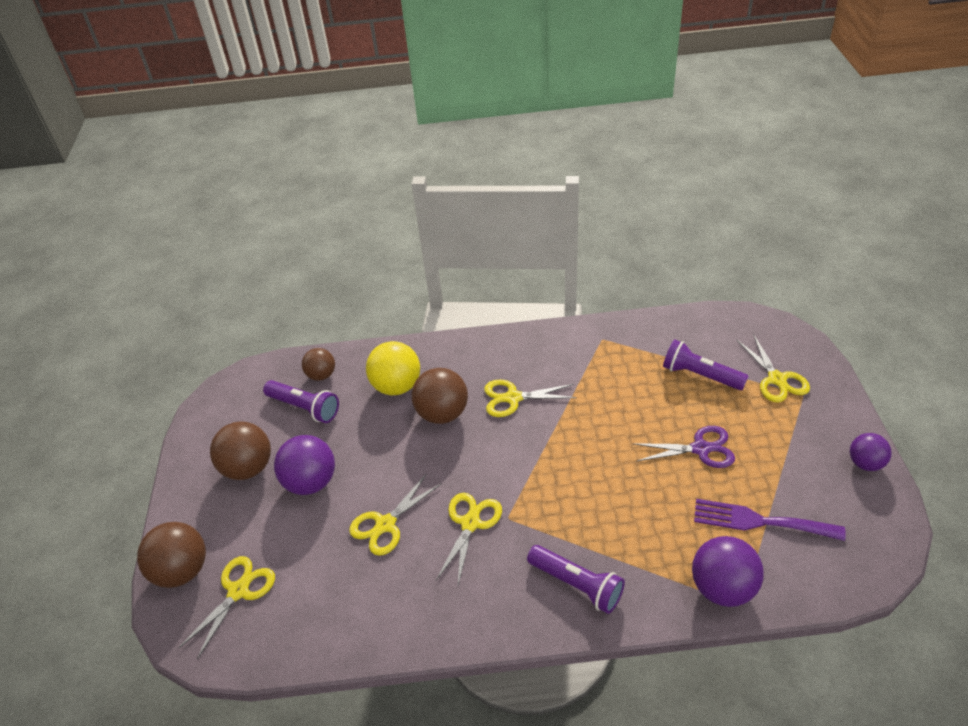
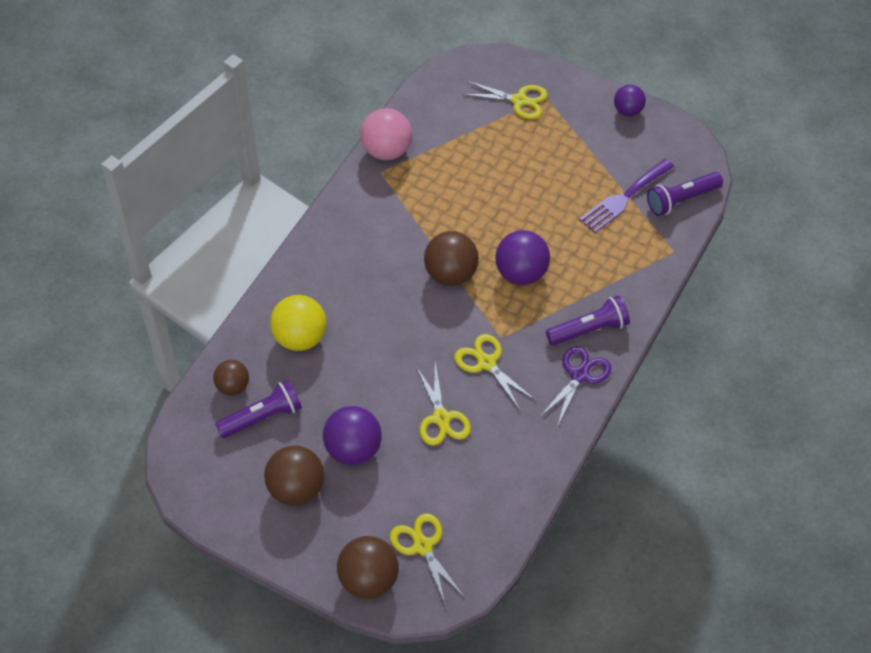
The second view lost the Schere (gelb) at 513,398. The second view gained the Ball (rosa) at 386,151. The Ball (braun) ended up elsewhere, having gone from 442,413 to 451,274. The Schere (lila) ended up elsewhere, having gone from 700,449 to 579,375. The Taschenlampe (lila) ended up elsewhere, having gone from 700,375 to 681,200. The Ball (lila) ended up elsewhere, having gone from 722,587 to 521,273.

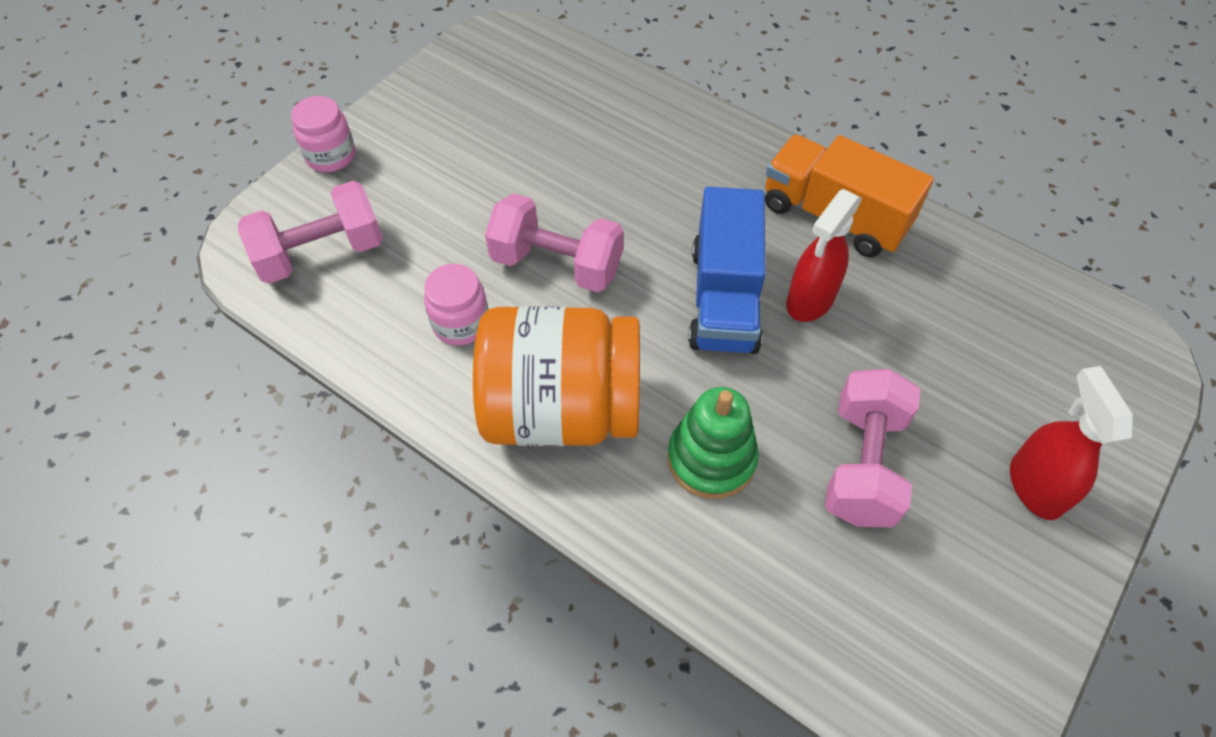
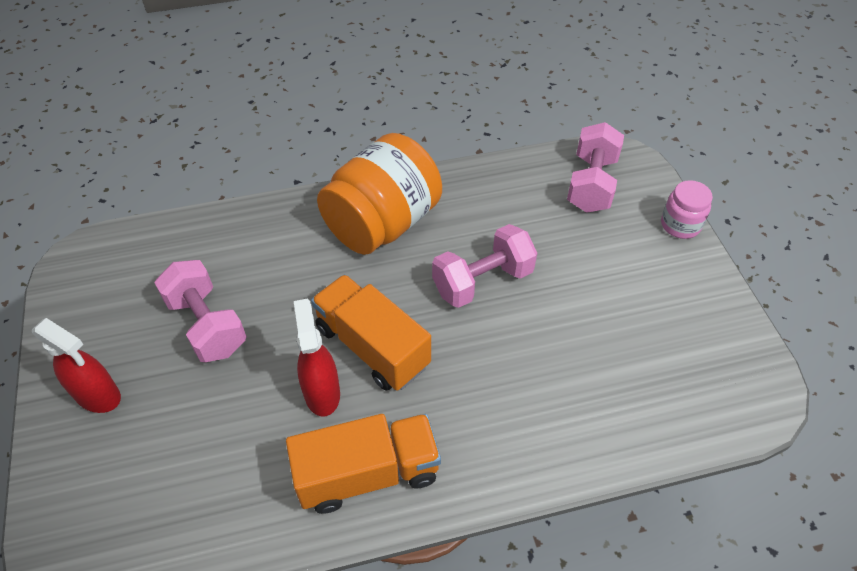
The second view lost the Einmachglas (rosa) at 461,323. The second view lost the Stapelspielzeug (grün) at 711,459. What was the Lastwagen (blau) at 724,298 turned into the Lastwagen (orange) at 372,347.

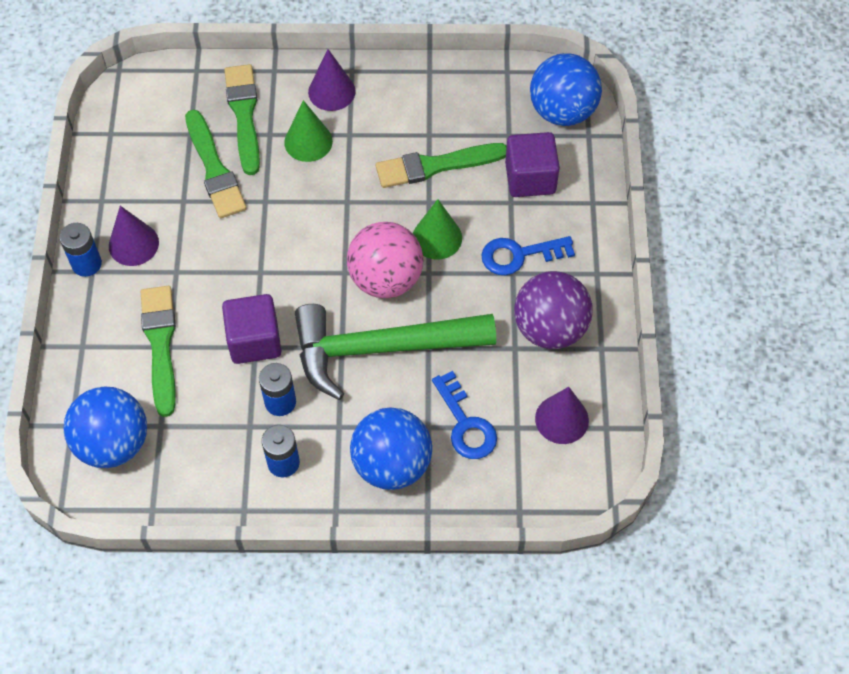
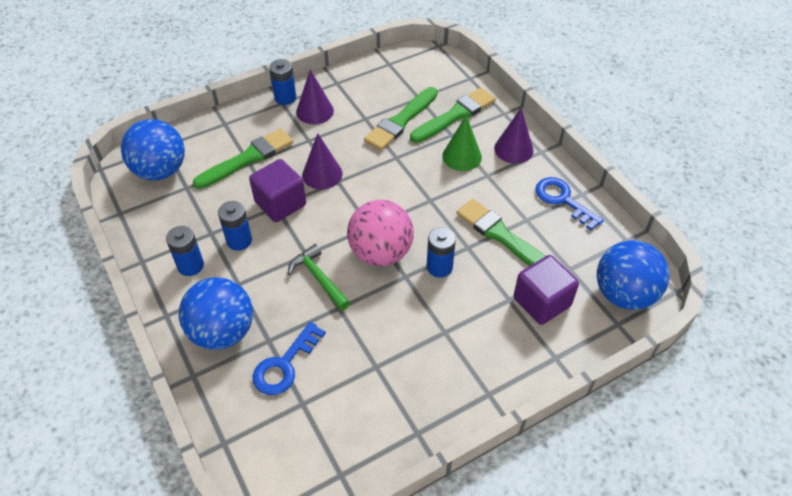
The second view lost the Ball (lila) at 550,328. The Schlüssel (blau) ended up elsewhere, having gone from 519,255 to 563,200. The Kegel (lila) ended up elsewhere, having gone from 561,419 to 322,174. Where the Kegel (grün) stood at 437,237, the Batterie (blau) came to stand at 439,267. The size of the Hammer (grün) at 381,349 changed by a factor of 0.47.

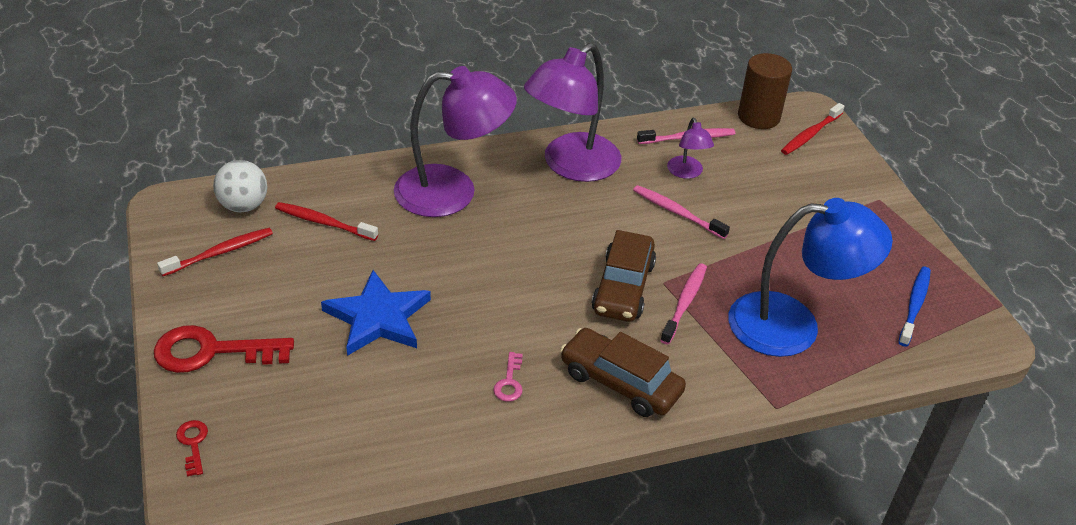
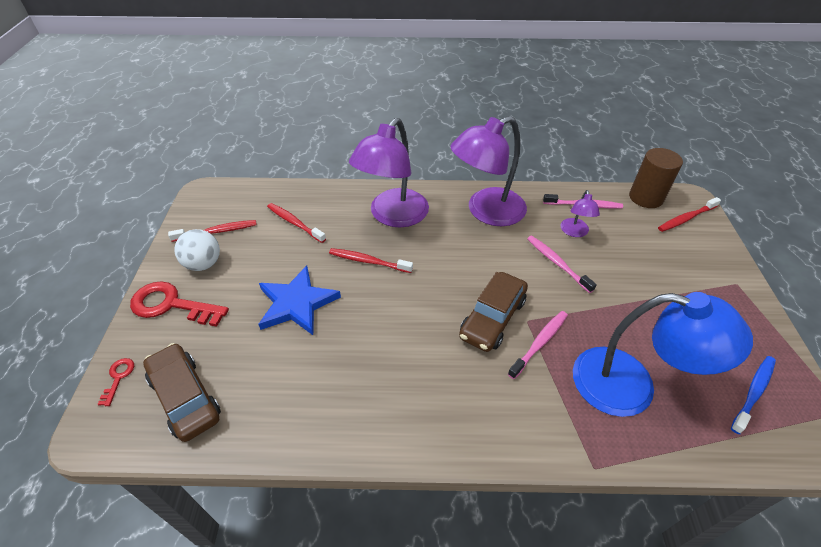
The second view lost the Schlüssel (rosa) at 509,382. The second view gained the Zahnbürste (rot) at 368,261. The Ball (weiß) ended up elsewhere, having gone from 243,206 to 203,264. The Auto (braun) ended up elsewhere, having gone from 620,382 to 185,397. The Lampe (lila) at 453,191 ended up facing another way, 105 degrees clockwise from before.

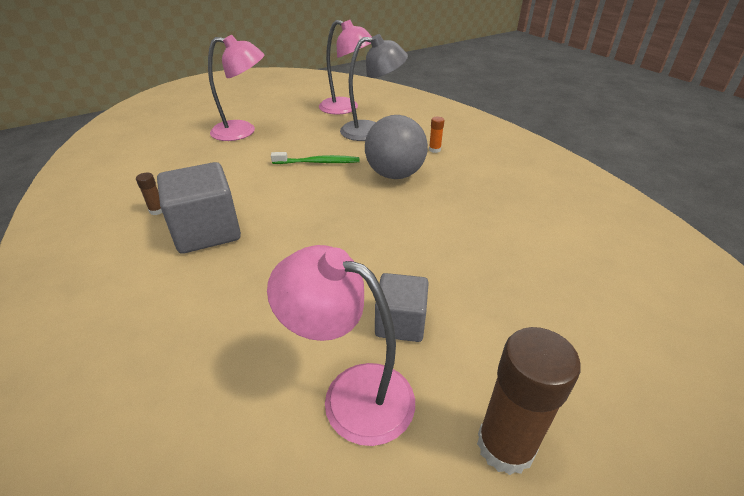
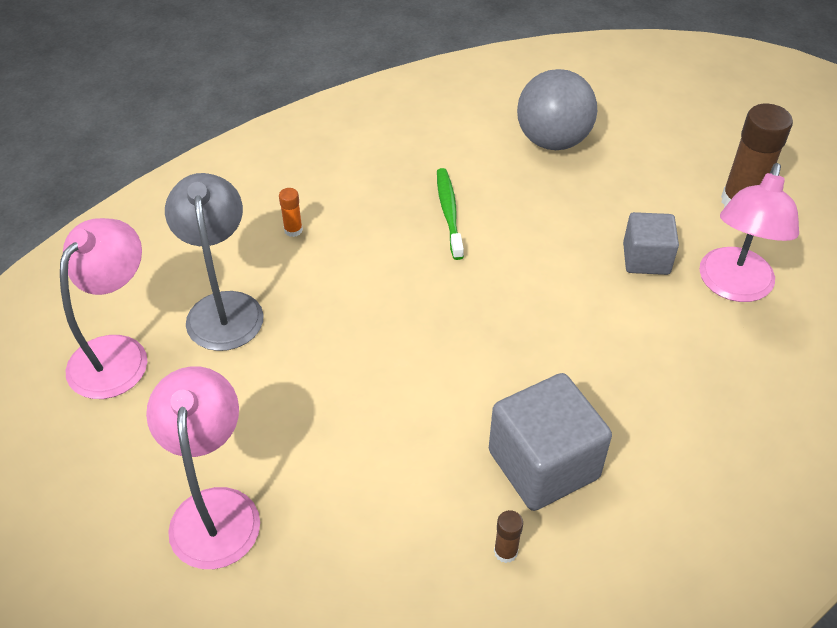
The Zahnbürste (grün) ended up elsewhere, having gone from 318,162 to 449,212. The Ball (grau) ended up elsewhere, having gone from 395,174 to 552,140.

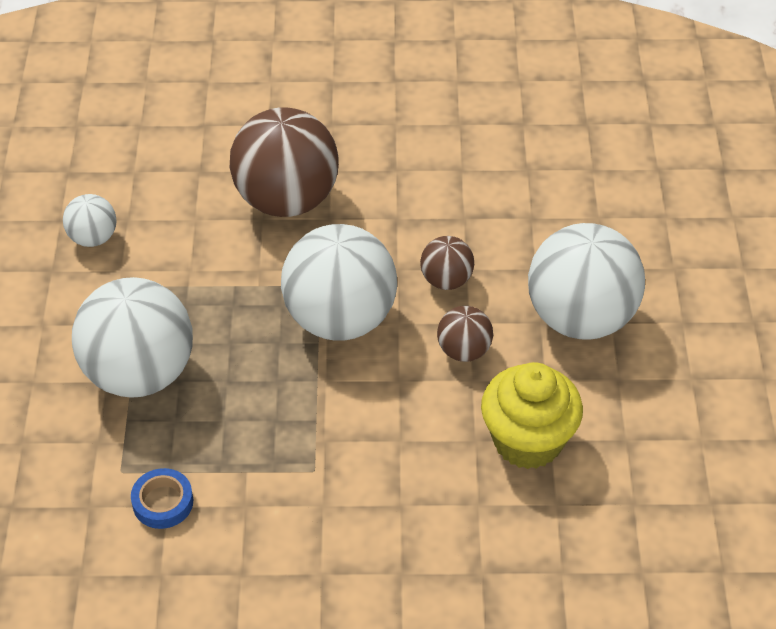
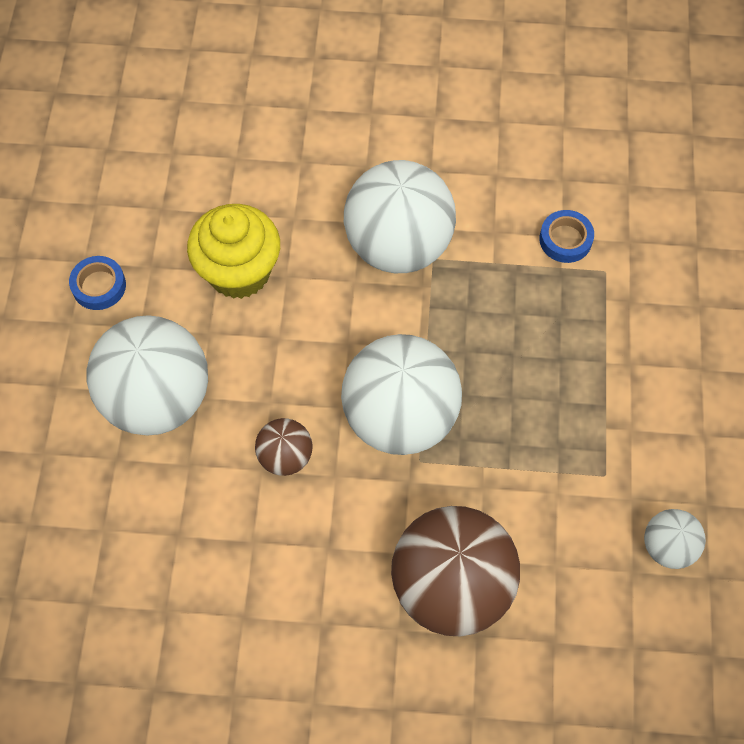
The second view lost the Ball (braun) at 464,350. The second view gained the Klebeband (blau) at 99,286. The Ball (weiß) ended up elsewhere, having gone from 140,373 to 398,245.

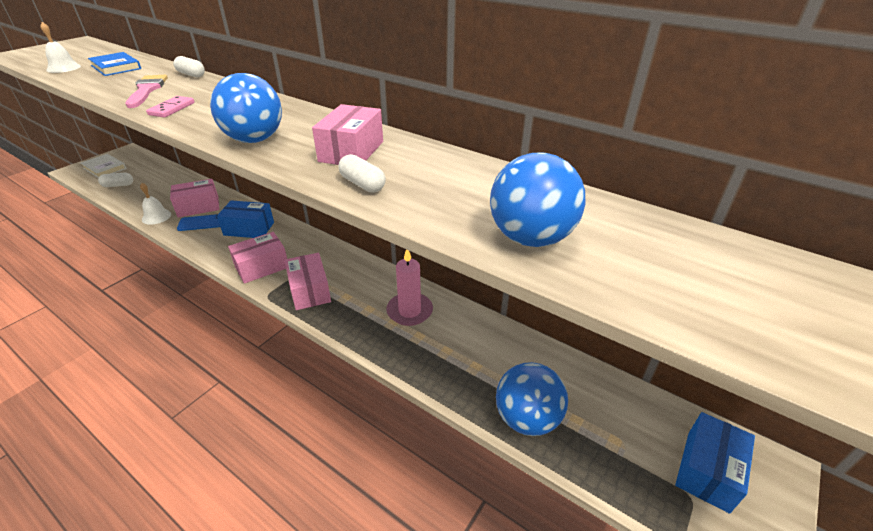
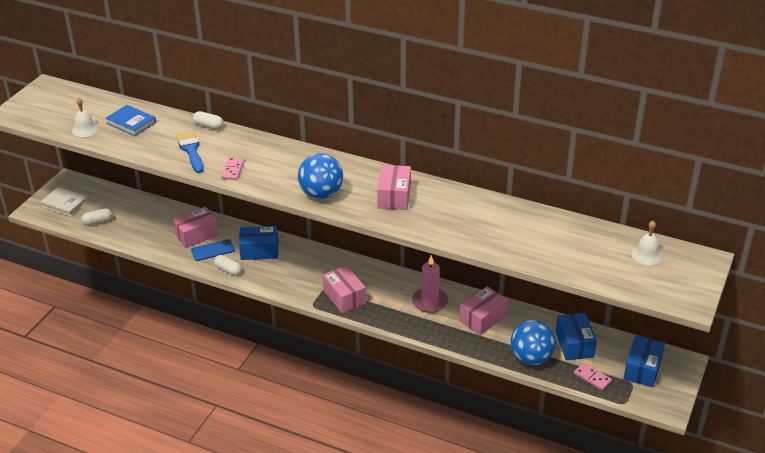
The second view lost the Ball (blau) at 531,238. The second view gained the Schachtel (blau) at 574,344. The second view gained the Dominostein (rosa) at 592,378. The Glocke (weiß) ended up elsewhere, having gone from 156,217 to 646,255. The Schachtel (rosa) ended up elsewhere, having gone from 262,267 to 483,318. The Kapsel (weiß) ended up elsewhere, having gone from 362,184 to 228,270. What was the Pinsel (rosa) at 147,90 turned into the Pinsel (blau) at 191,150.

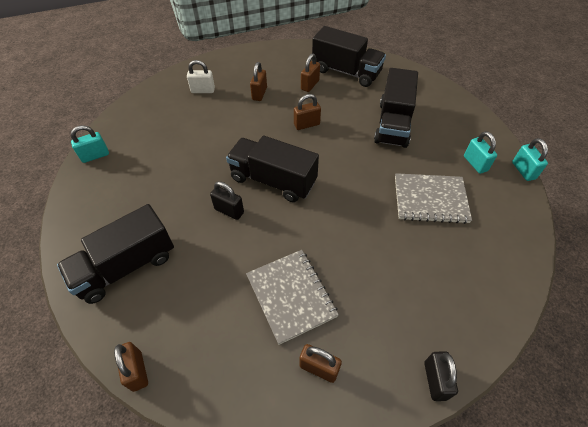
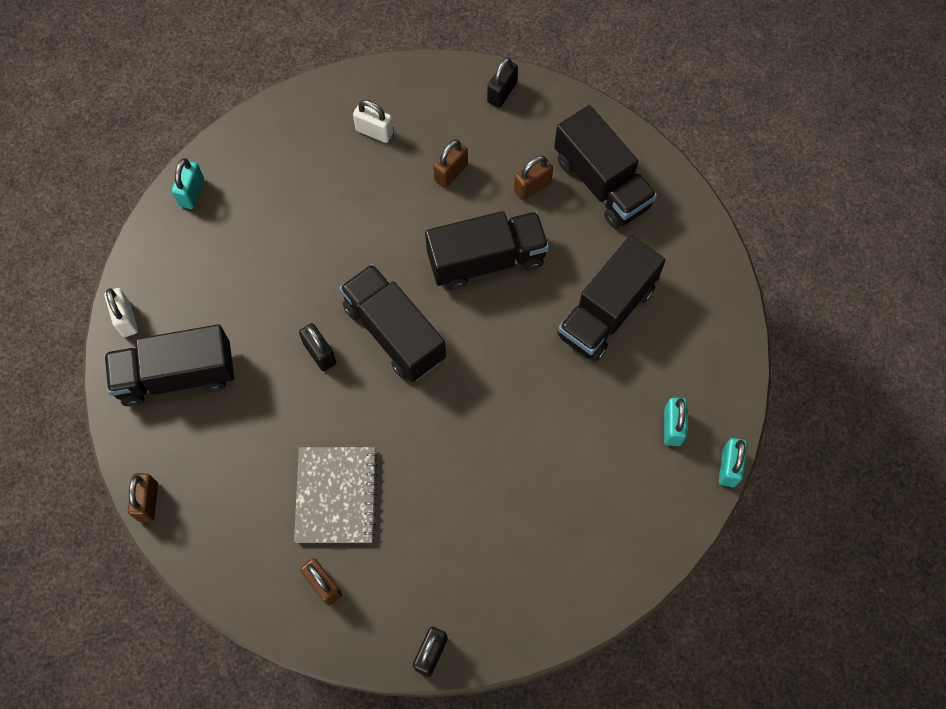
The second view lost the Notizbuch (grau) at 430,199. The second view gained the Vorhängeschloss (weiß) at 126,319. The second view gained the Vorhängeschloss (schwarz) at 502,93. Where the Vorhängeschloss (braun) stood at 306,124, the Lastwagen (schwarz) came to stand at 486,260. The Vorhängeschloss (türkis) at 95,156 ended up facing another way, 75 degrees counterclockwise from before.

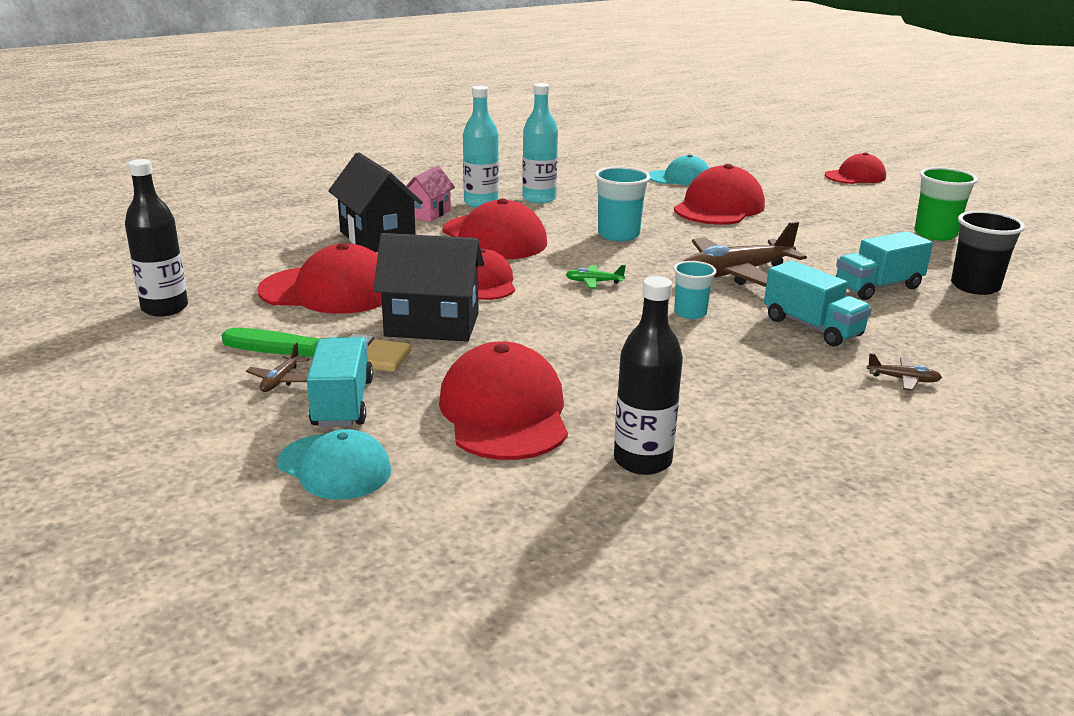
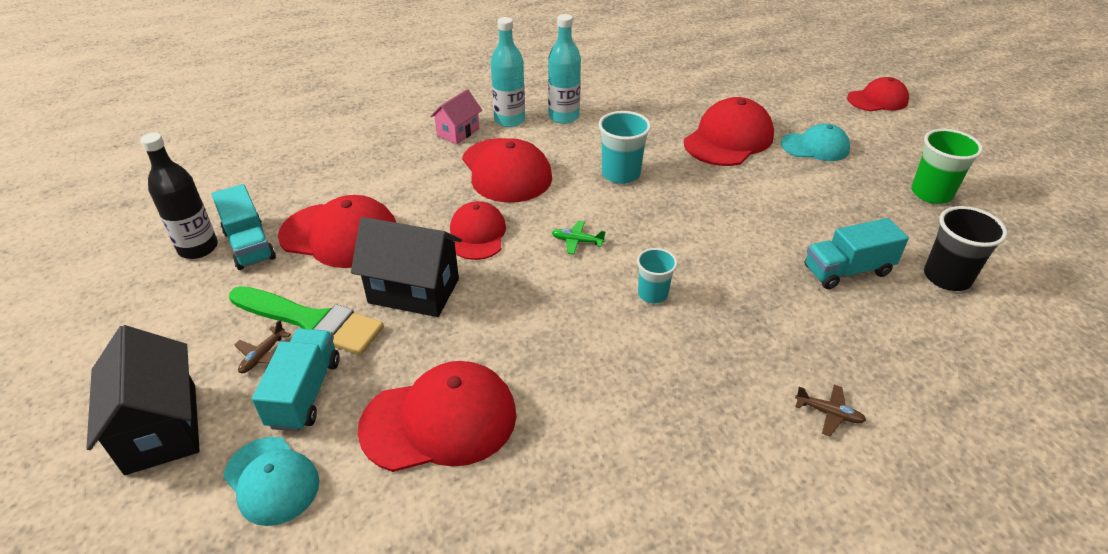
The second view lost the Flasche (schwarz) at 642,460. The second view lost the Flugzeug (braun) at 735,274. The Haus (schwarz) ended up elsewhere, having gone from 377,238 to 161,428. The Kappe (türkis) ended up elsewhere, having gone from 679,178 to 815,147. The Lastwagen (türkis) ended up elsewhere, having gone from 812,327 to 249,245. The Kappe (rot) at 504,412 ended up facing another way, 75 degrees clockwise from before.

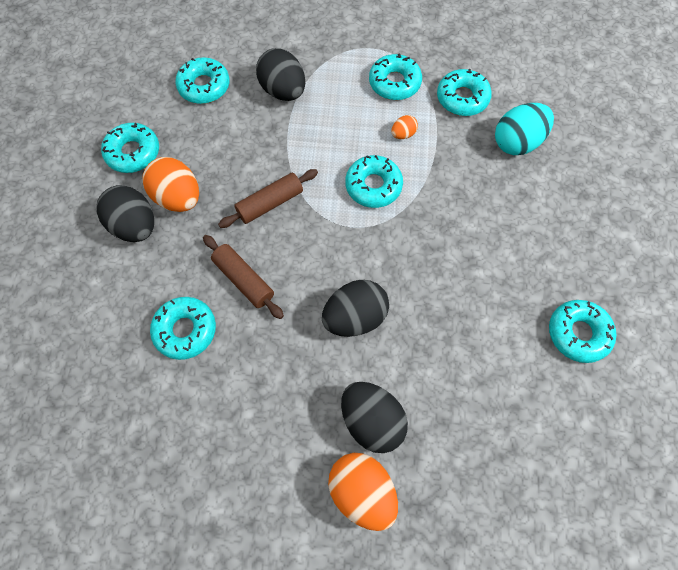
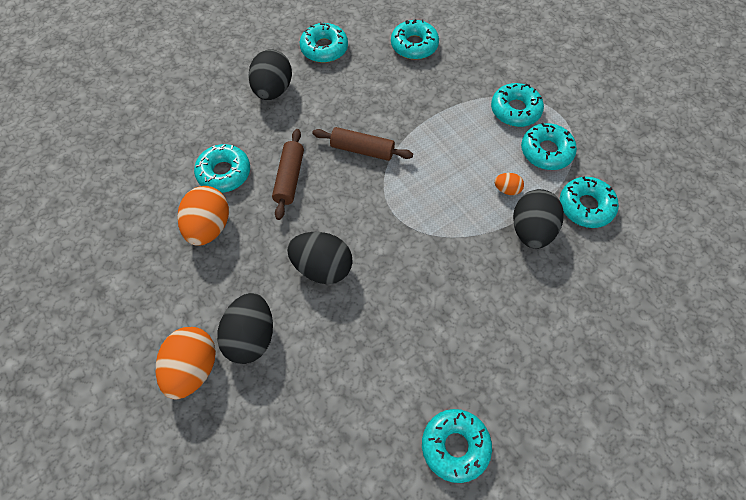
The second view lost the Ei (türkis) at 517,142. The Ei (orange) ended up elsewhere, having gone from 178,198 to 209,227. The Ei (schwarz) ended up elsewhere, having gone from 283,91 to 531,230. The Donut (türkis) ended up elsewhere, having gone from 373,186 to 515,110.

